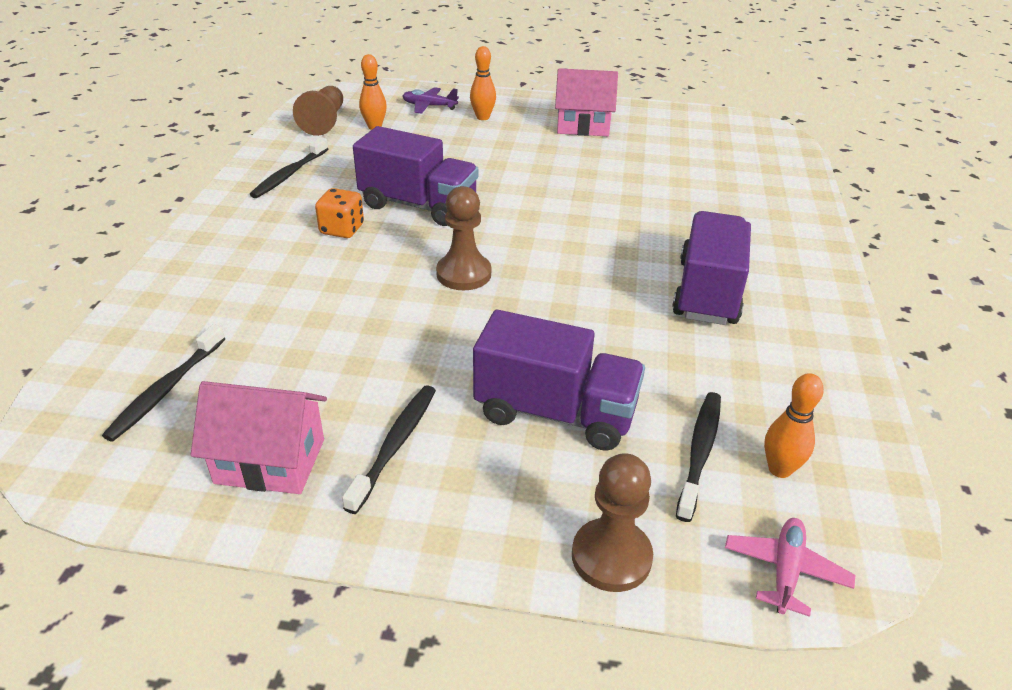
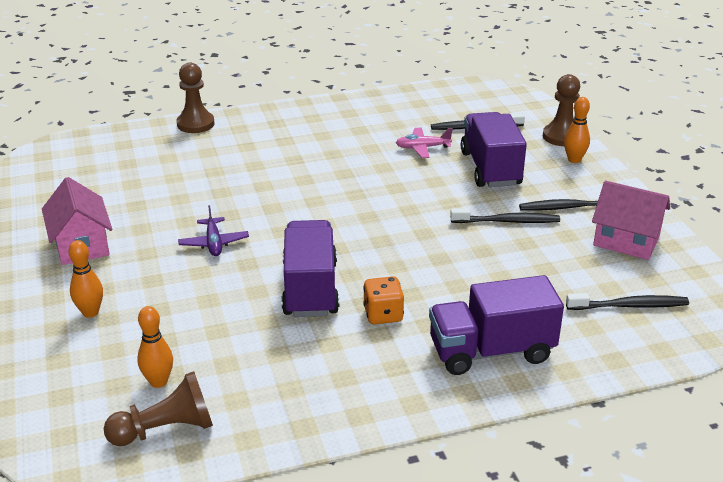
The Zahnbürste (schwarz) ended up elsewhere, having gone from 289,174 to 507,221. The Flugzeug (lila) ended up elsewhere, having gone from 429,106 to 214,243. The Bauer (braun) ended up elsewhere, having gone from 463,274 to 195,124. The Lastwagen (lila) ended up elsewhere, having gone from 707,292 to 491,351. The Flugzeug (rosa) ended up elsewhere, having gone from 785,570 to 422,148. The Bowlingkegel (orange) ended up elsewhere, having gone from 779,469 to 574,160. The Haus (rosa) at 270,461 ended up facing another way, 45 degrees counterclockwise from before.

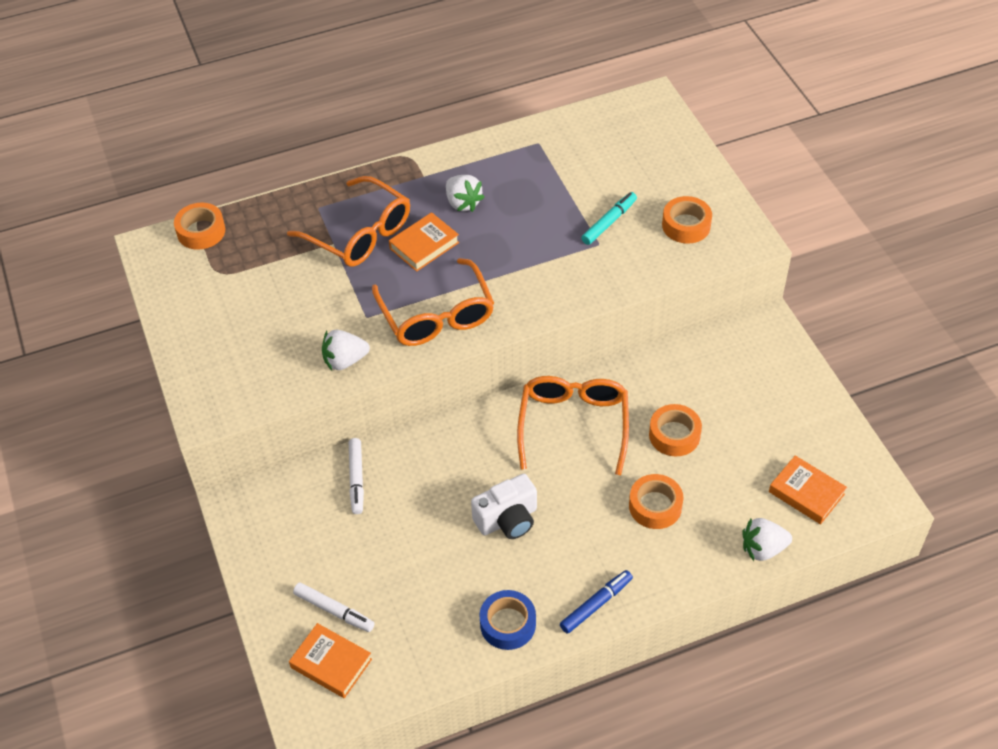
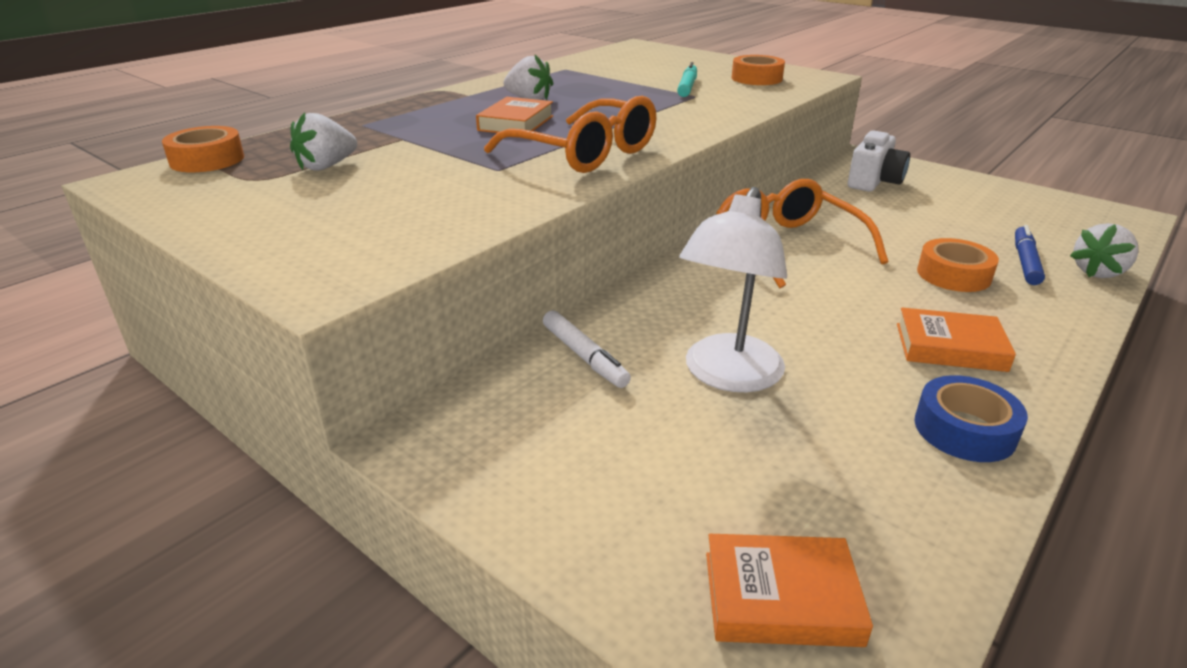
The second view lost the Brille (orange) at 359,234. The second view lost the Filzstift (weiß) at 334,611. The second view lost the Klebeband (orange) at 674,435. The second view gained the Lampe (weiß) at 727,376. The Erdbeere (weiß) ended up elsewhere, having gone from 345,361 to 326,166. The Kamera (weiß) ended up elsewhere, having gone from 507,519 to 874,182. The Filzstift (blau) ended up elsewhere, having gone from 596,604 to 1025,262. The Buch (orange) ended up elsewhere, having gone from 806,493 to 950,347.

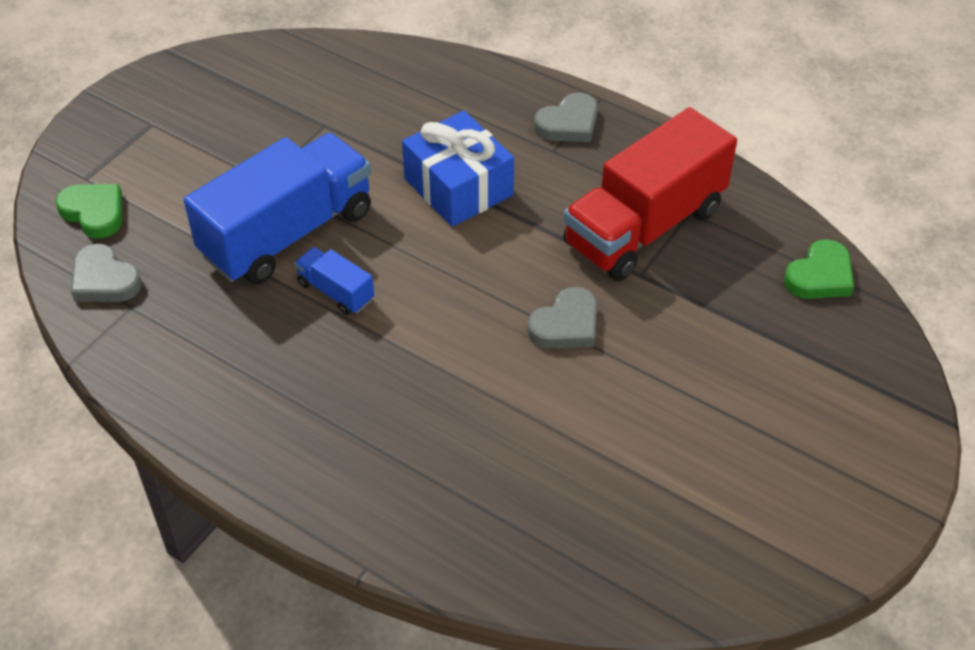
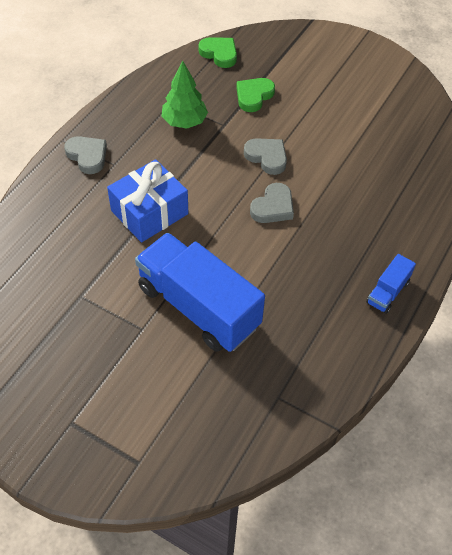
The Herz (grün) ended up elsewhere, having gone from 94,212 to 254,96. The Herz (grau) ended up elsewhere, having gone from 104,280 to 273,207. The Lastwagen (blau) ended up elsewhere, having gone from 335,292 to 387,292. Where the Lastwagen (rot) stood at 644,227, the Baum (grün) came to stand at 184,122.

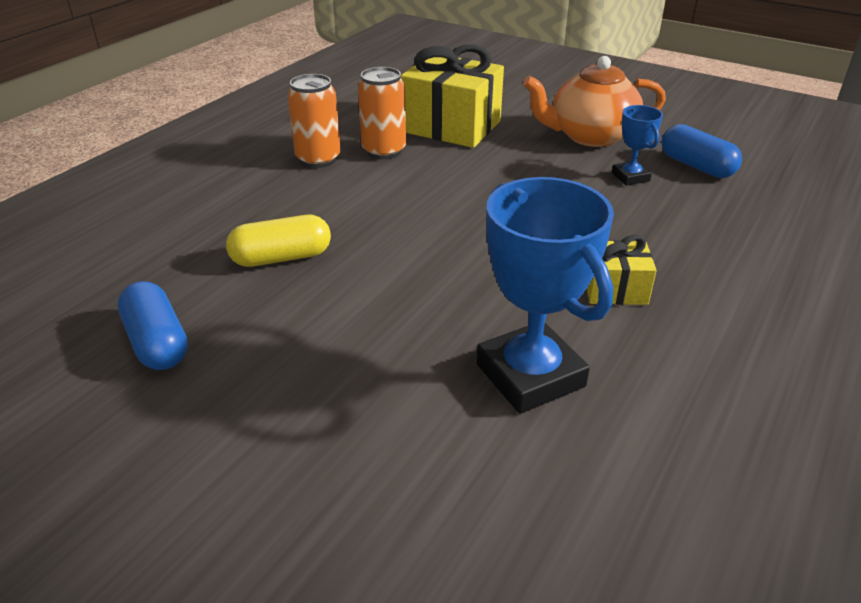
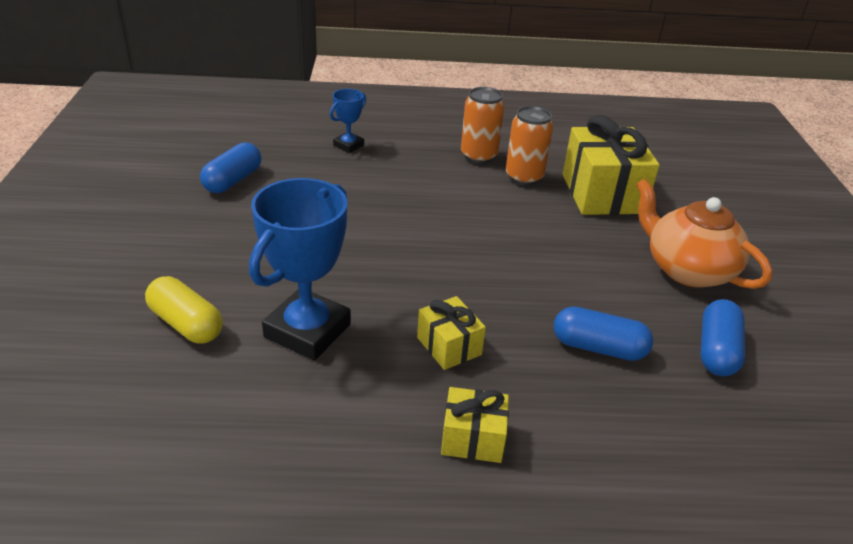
The second view gained the Geschenk (gelb) at 473,438. The second view gained the Kapsel (blau) at 598,348. The Kapsel (gelb) ended up elsewhere, having gone from 281,258 to 186,324. The Pokal (blau) ended up elsewhere, having gone from 630,177 to 348,145.

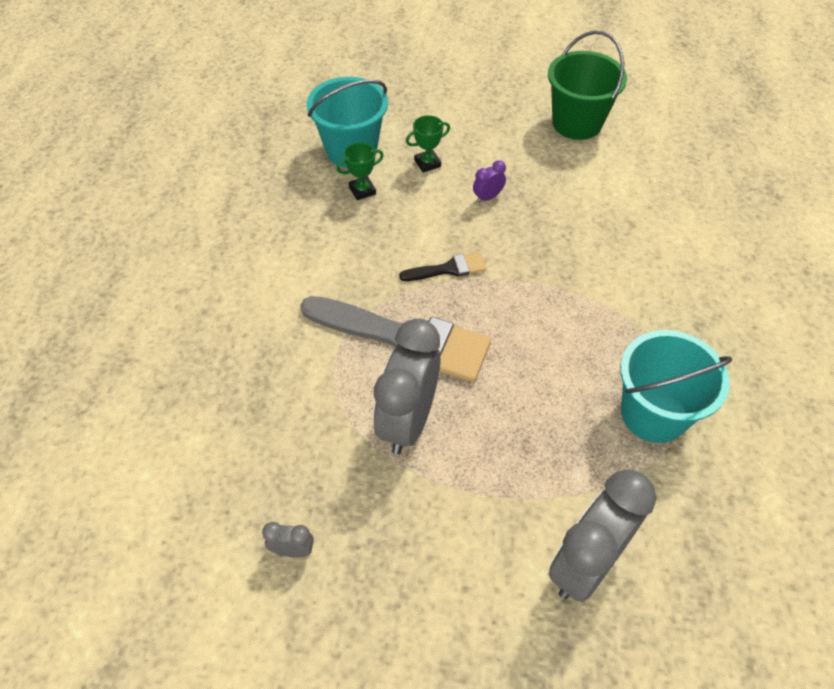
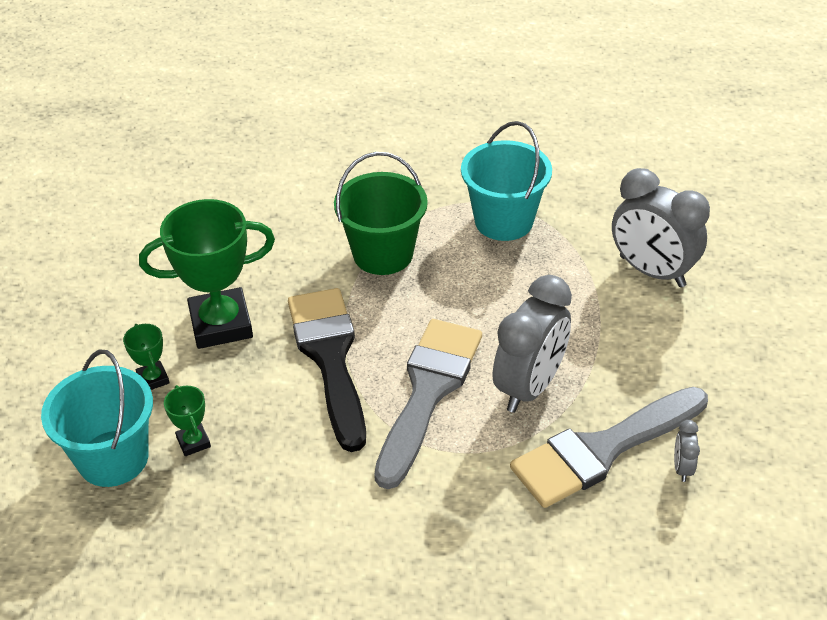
The second view gained the Pinsel (grau) at 602,449. The Eimer (grün) ended up elsewhere, having gone from 577,123 to 383,254. Where the Wecker (lila) stood at 487,197, the Pokal (grün) came to stand at 221,324. The Wecker (grau) at 408,421 ended up facing another way, 75 degrees counterclockwise from before. The size of the Pinsel (schwarz) at 448,269 changed by a factor of 2.12.

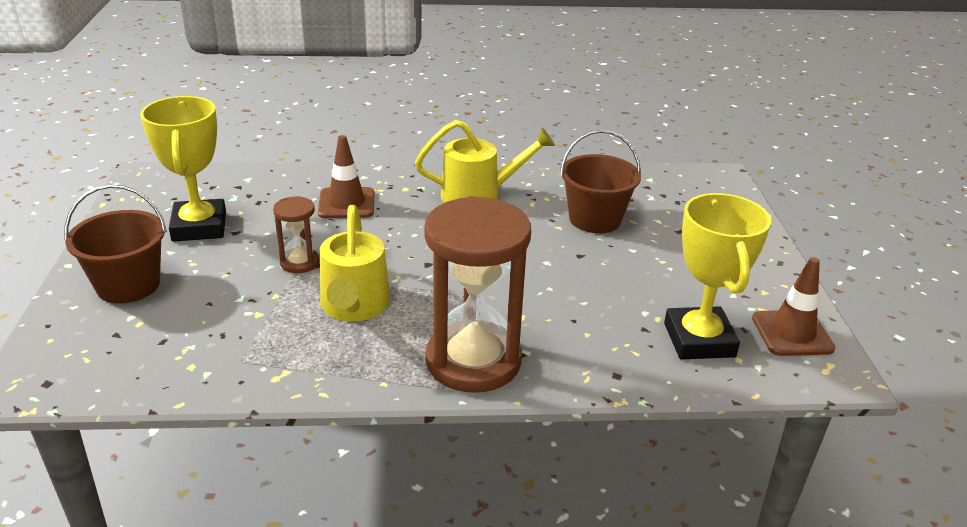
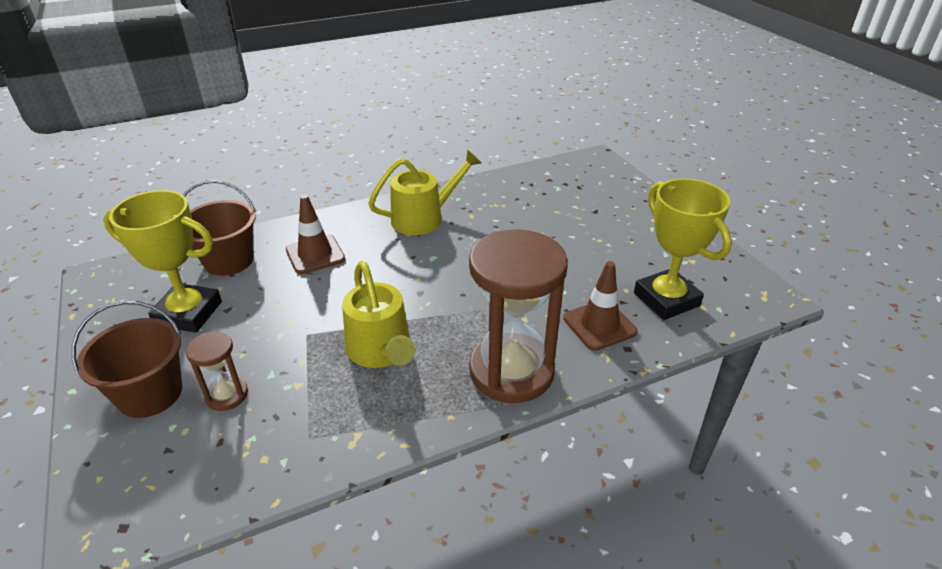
The Sanduhr (braun) ended up elsewhere, having gone from 299,262 to 226,395. The Eimer (braun) ended up elsewhere, having gone from 595,219 to 229,260. The Leitkegel (braun) ended up elsewhere, having gone from 792,333 to 599,325. The Pokal (gelb) at 199,227 ended up facing another way, 45 degrees counterclockwise from before.

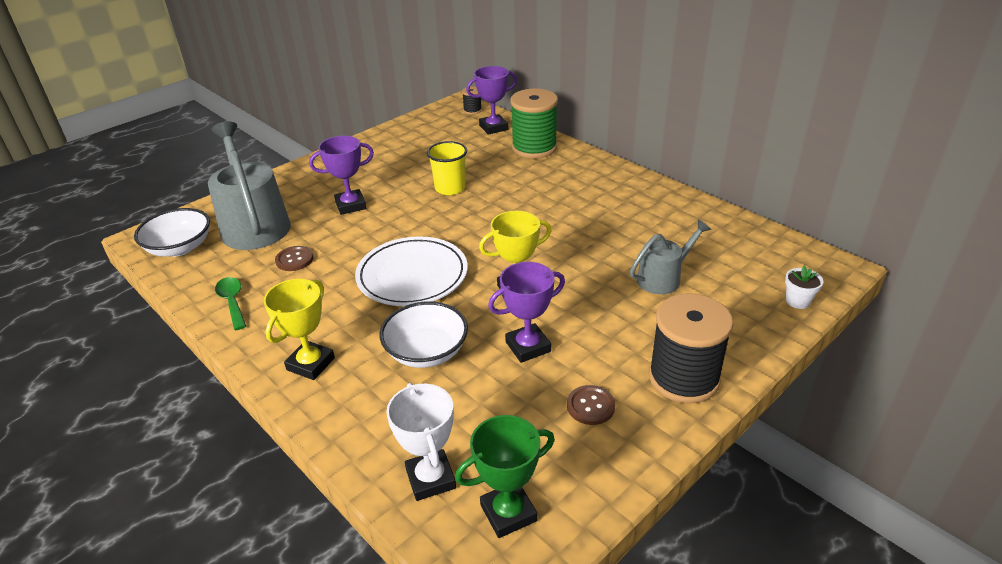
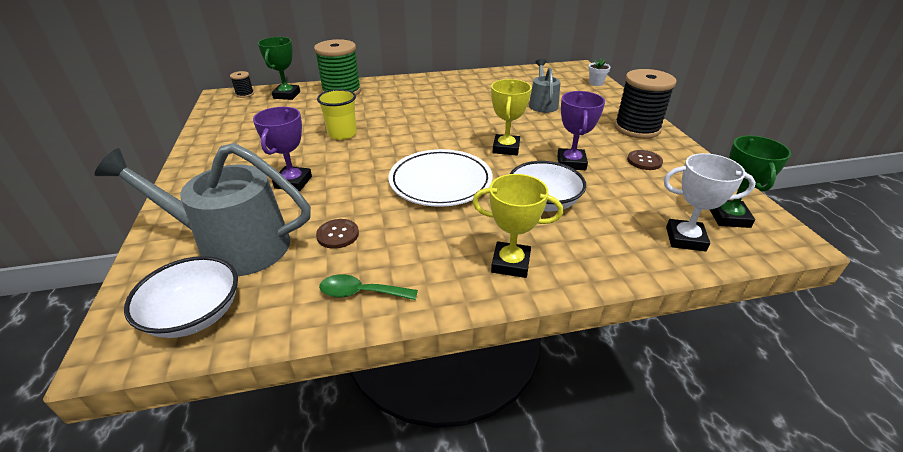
What was the Pokal (lila) at 493,127 turned into the Pokal (grün) at 286,95. The Pokal (gelb) at 310,364 ended up facing another way, 45 degrees counterclockwise from before.

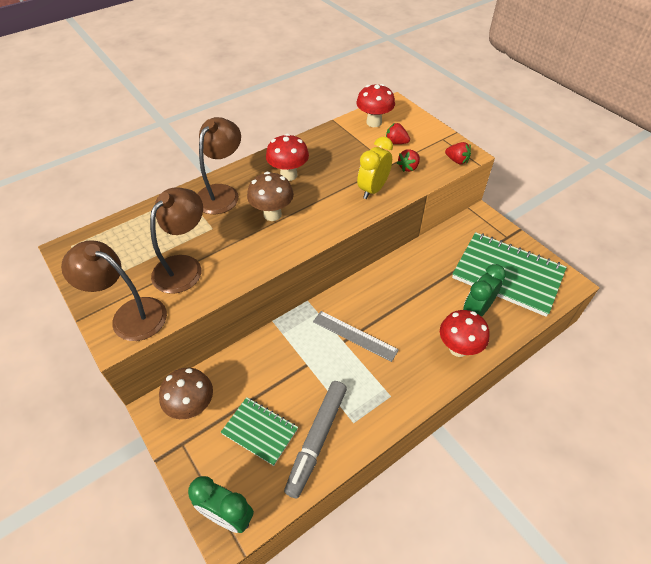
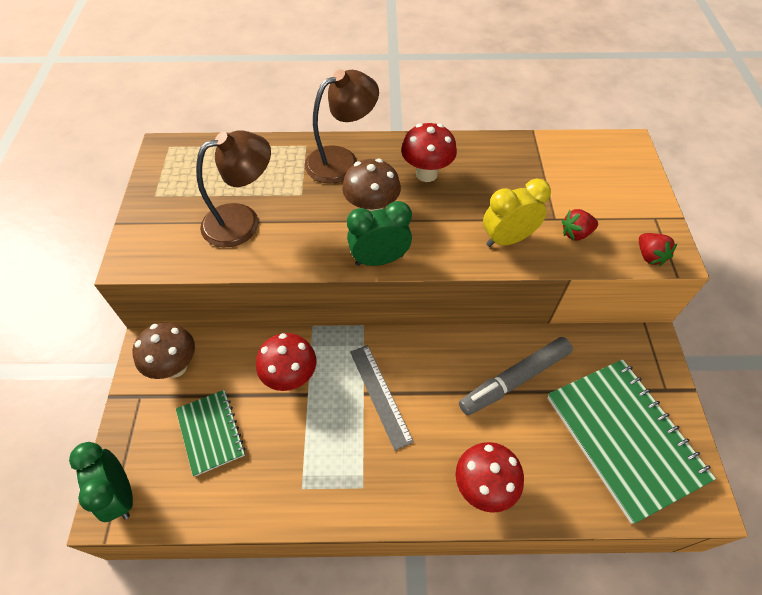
The second view lost the Lampe (braun) at 130,315. The second view lost the Erdbeere (rot) at 396,142. The Filzstift (grau) ended up elsewhere, having gone from 317,439 to 514,379. The Pilz (rot) ended up elsewhere, having gone from 374,122 to 291,377. The Wecker (grün) ended up elsewhere, having gone from 476,310 to 379,260.

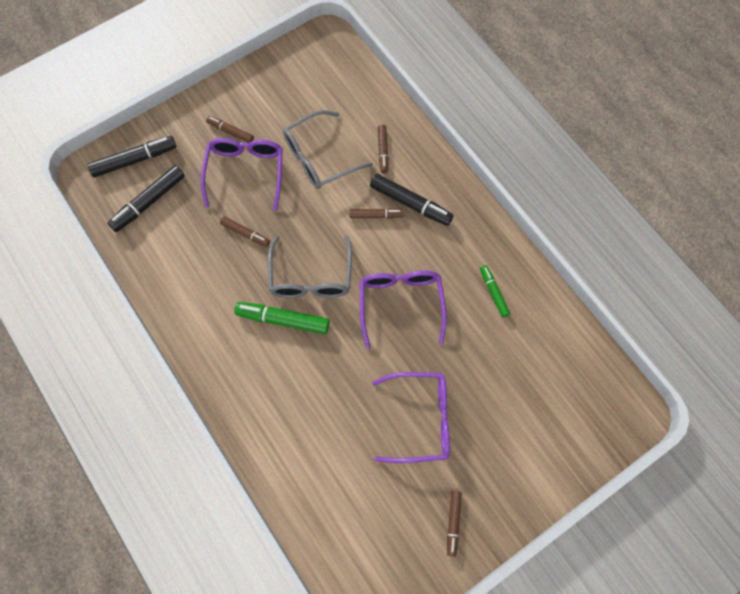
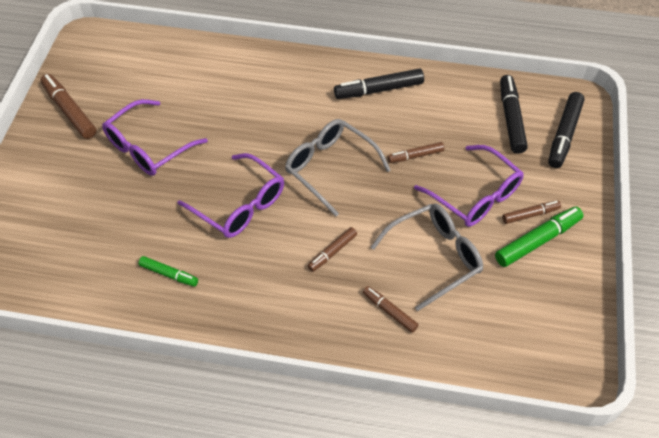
The Filzstift (grün) ended up elsewhere, having gone from 283,320 to 537,241. The Filzstift (schwarz) ended up elsewhere, having gone from 410,203 to 379,90. The Brille (grau) at 319,158 ended up facing another way, 45 degrees clockwise from before. The size of the Filzstift (braun) at 453,523 changed by a factor of 1.67.

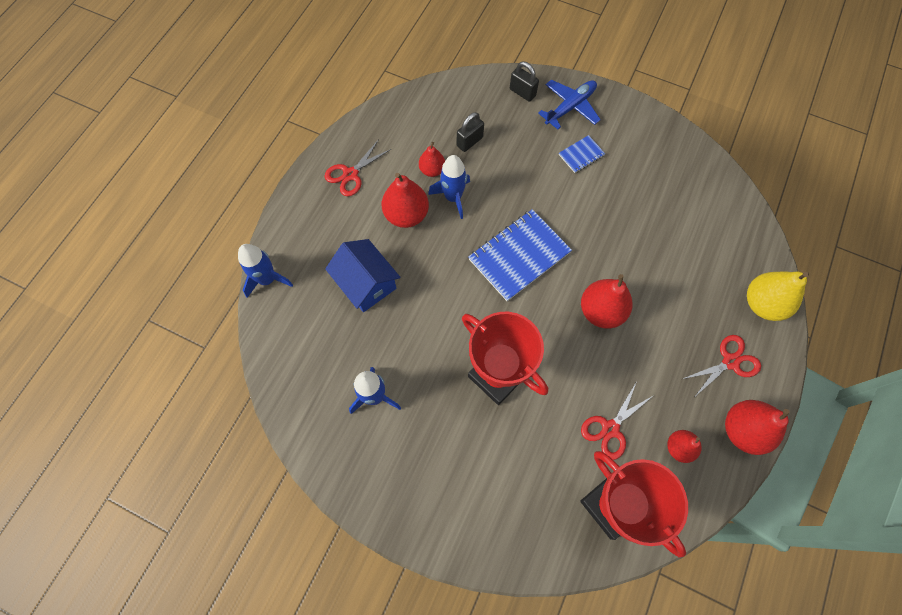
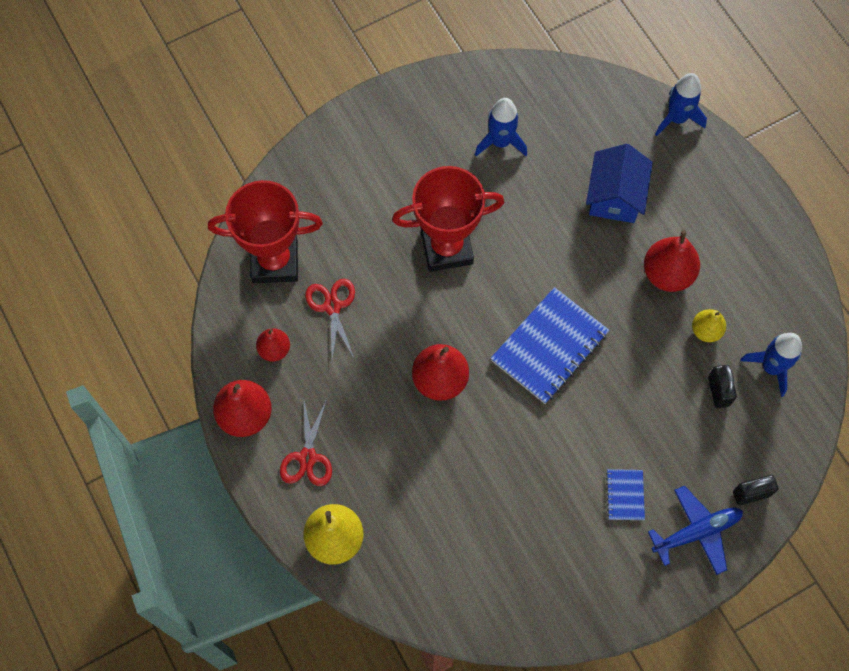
The second view lost the Schere (rot) at 350,174. The Rakete (blau) ended up elsewhere, having gone from 453,197 to 771,367. What was the Birne (rot) at 432,170 turned into the Birne (gelb) at 706,331. The Haus (blau) at 366,283 ended up facing another way, 75 degrees counterclockwise from before. The Notizbuch (blau) at 519,256 ended up facing another way, 45 degrees clockwise from before. The Flugzeug (blau) at 570,107 ended up facing another way, 105 degrees counterclockwise from before.

